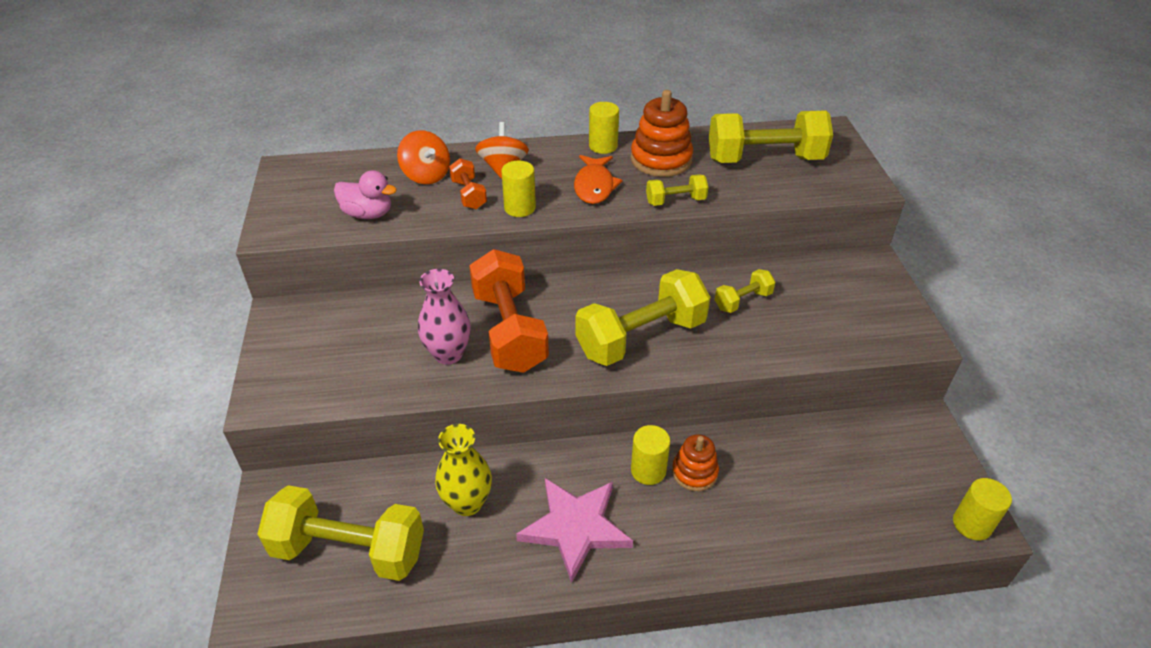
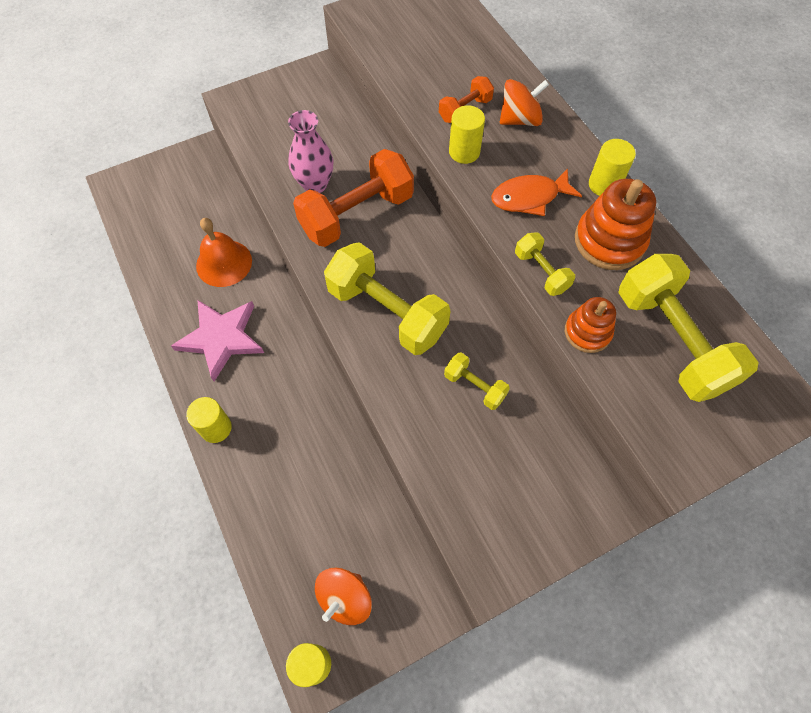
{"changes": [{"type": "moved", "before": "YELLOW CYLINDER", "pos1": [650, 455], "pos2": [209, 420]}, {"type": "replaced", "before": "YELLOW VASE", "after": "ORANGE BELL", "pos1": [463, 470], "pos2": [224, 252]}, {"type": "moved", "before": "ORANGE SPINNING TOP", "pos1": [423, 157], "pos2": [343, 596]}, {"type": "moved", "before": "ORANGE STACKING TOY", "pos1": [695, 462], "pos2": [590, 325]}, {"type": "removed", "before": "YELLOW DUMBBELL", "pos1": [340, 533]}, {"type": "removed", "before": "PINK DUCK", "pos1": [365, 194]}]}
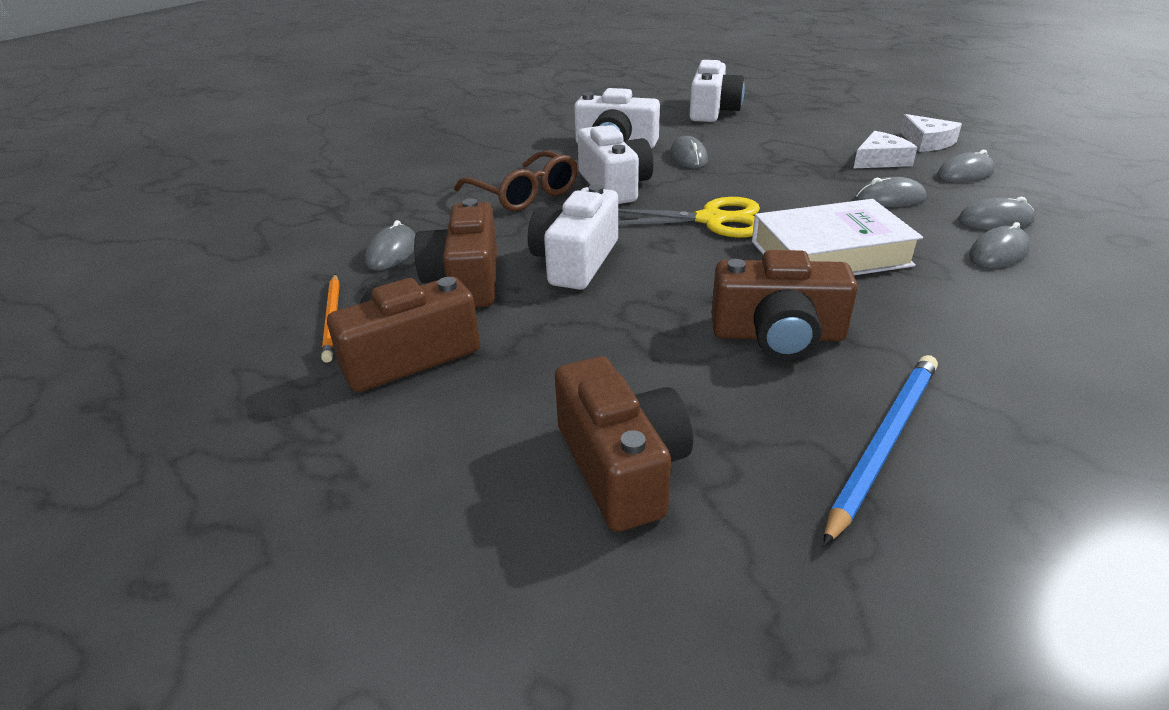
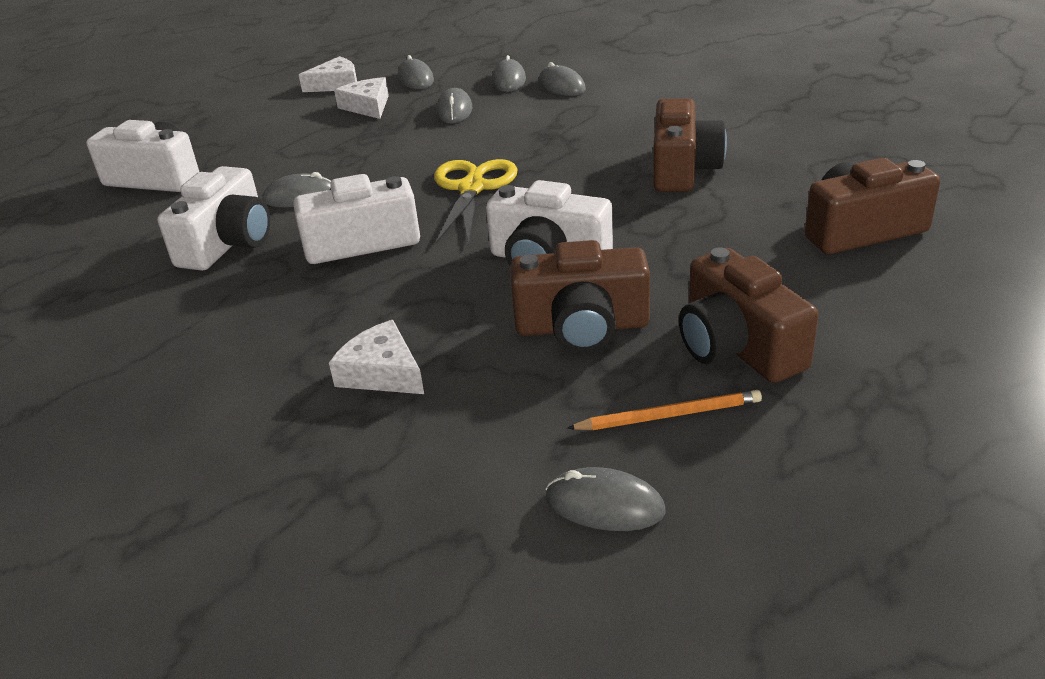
{"changes": [{"type": "added", "after": "WHITE CHEESE", "pos2": [376, 357]}, {"type": "moved", "before": "GREY MOUSE", "pos1": [390, 245], "pos2": [605, 499]}, {"type": "removed", "before": "BROWN GLASSES", "pos1": [516, 181]}, {"type": "removed", "before": "WHITE BOOK", "pos1": [837, 237]}, {"type": "removed", "before": "BLUE PENCIL", "pos1": [880, 450]}]}
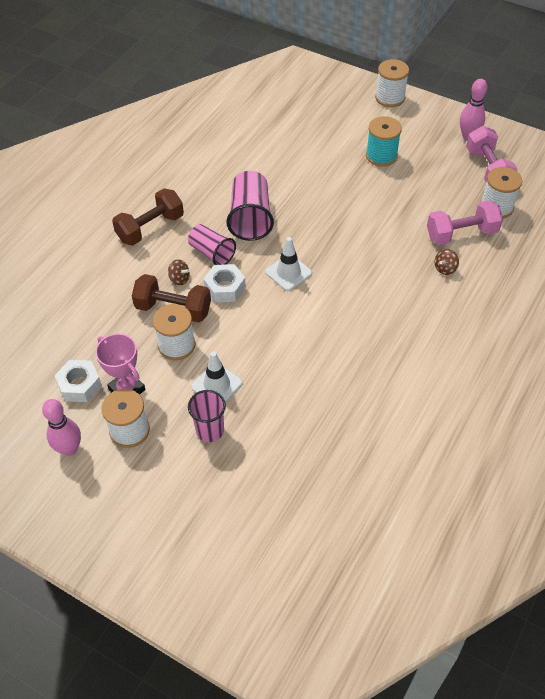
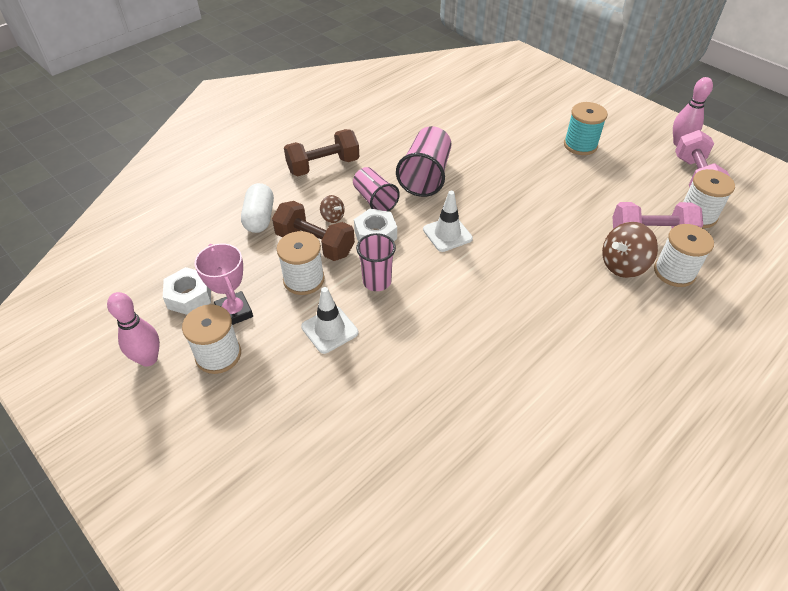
{"changes": [{"type": "added", "after": "WHITE CAPSULE", "pos2": [257, 208]}, {"type": "moved", "before": "PINK CUP", "pos1": [207, 416], "pos2": [376, 262]}, {"type": "resized", "before": "BROWN SPINNING TOP", "pos1": [447, 262], "pos2": [630, 250], "scale": 1.87}, {"type": "moved", "before": "WHITE SPOOL", "pos1": [392, 83], "pos2": [684, 255]}]}
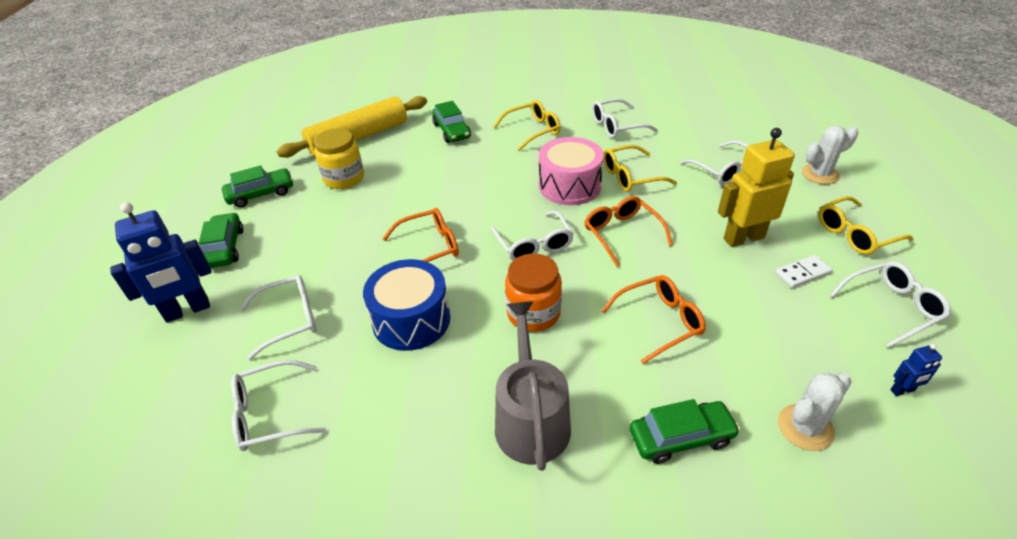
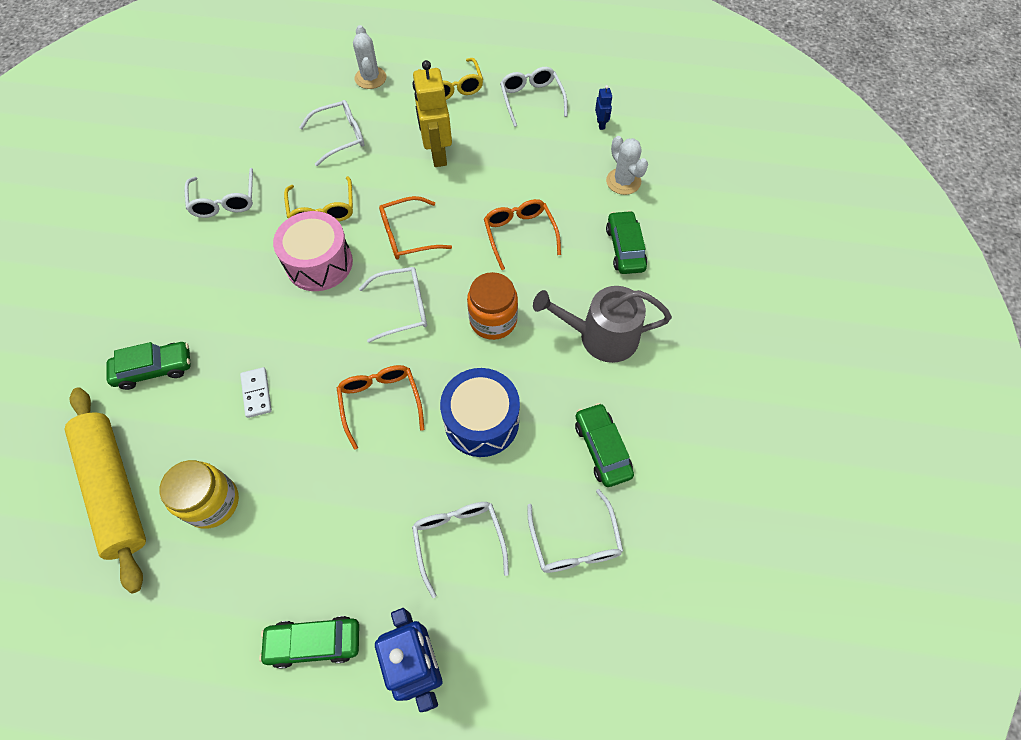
{"changes": [{"type": "moved", "before": "WHITE DOMINO", "pos1": [804, 271], "pos2": [256, 392]}, {"type": "moved", "before": "GREEN CAR", "pos1": [257, 186], "pos2": [604, 445]}, {"type": "removed", "before": "YELLOW GLASSES", "pos1": [527, 125]}]}
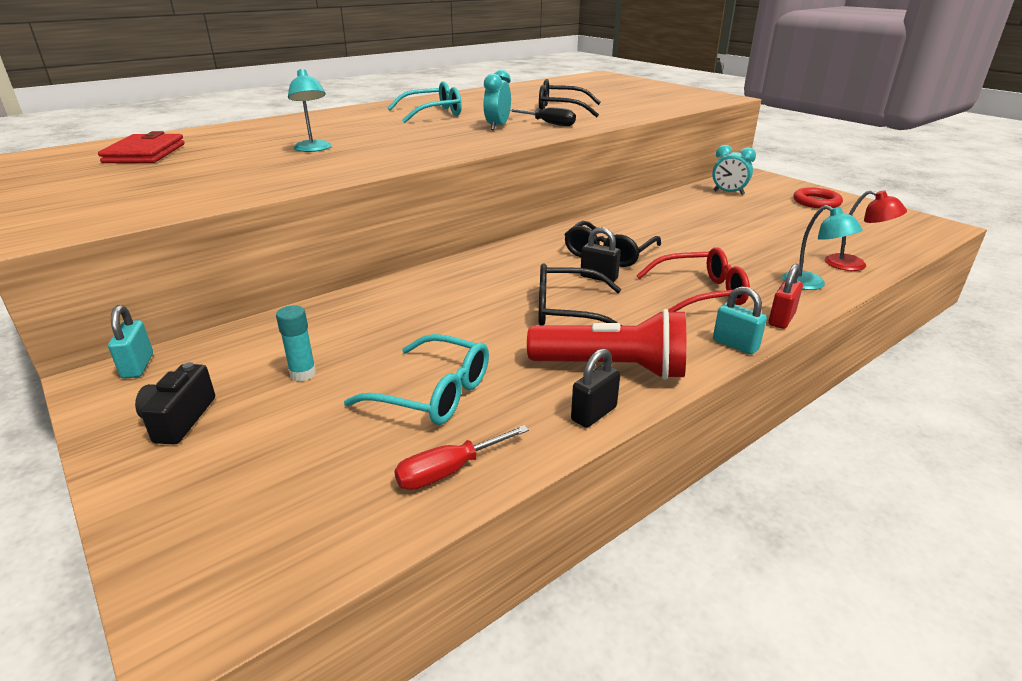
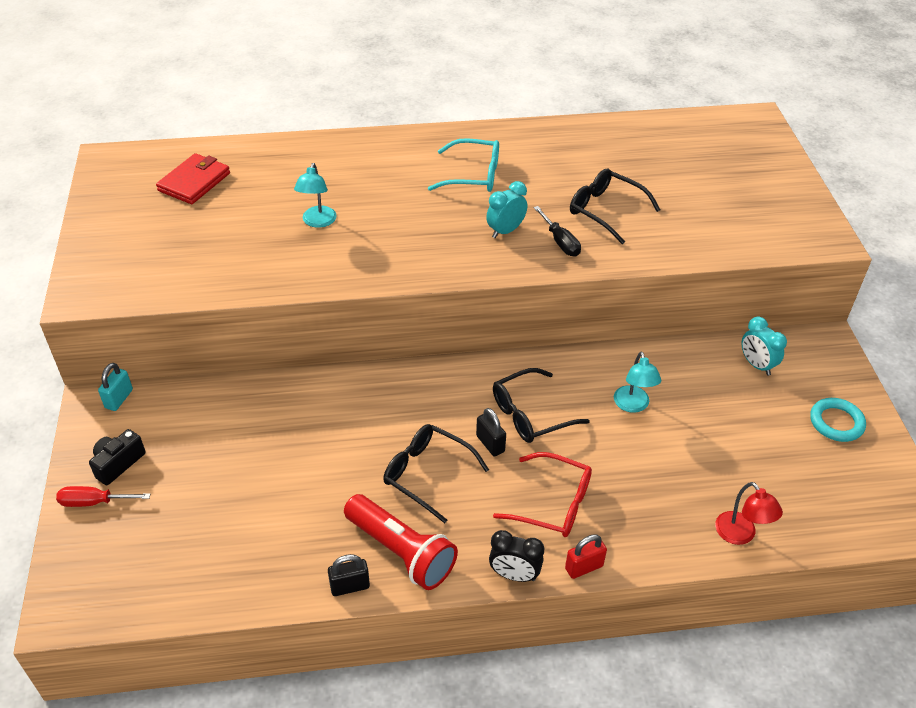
{"changes": [{"type": "moved", "before": "RED SCREWDRIVER", "pos1": [461, 457], "pos2": [103, 496]}, {"type": "replaced", "before": "TURQUOISE PADLOCK", "after": "BLACK CLOCK", "pos1": [740, 320], "pos2": [516, 556]}, {"type": "moved", "before": "TURQUOISE LAMP", "pos1": [822, 247], "pos2": [637, 382]}, {"type": "recoloured", "before": "RED RING", "after": "TURQUOISE RING", "pos1": [818, 198], "pos2": [838, 420]}, {"type": "removed", "before": "TURQUOISE GLUE STICK", "pos1": [296, 343]}, {"type": "removed", "before": "TURQUOISE GLASSES", "pos1": [416, 379]}]}
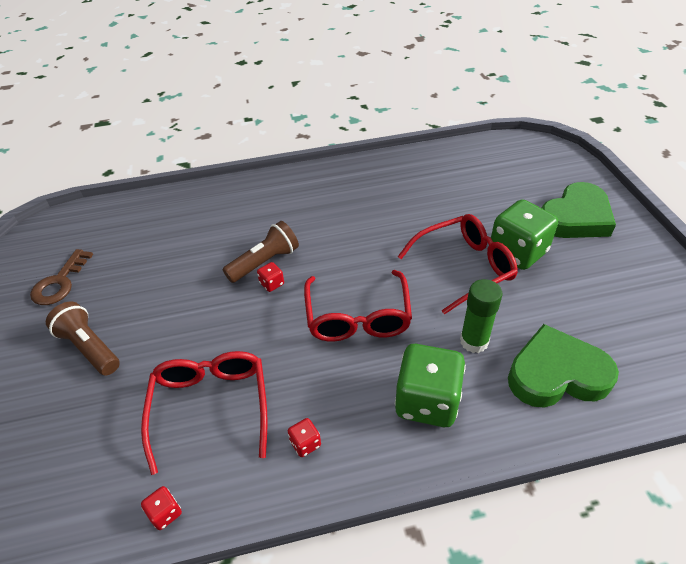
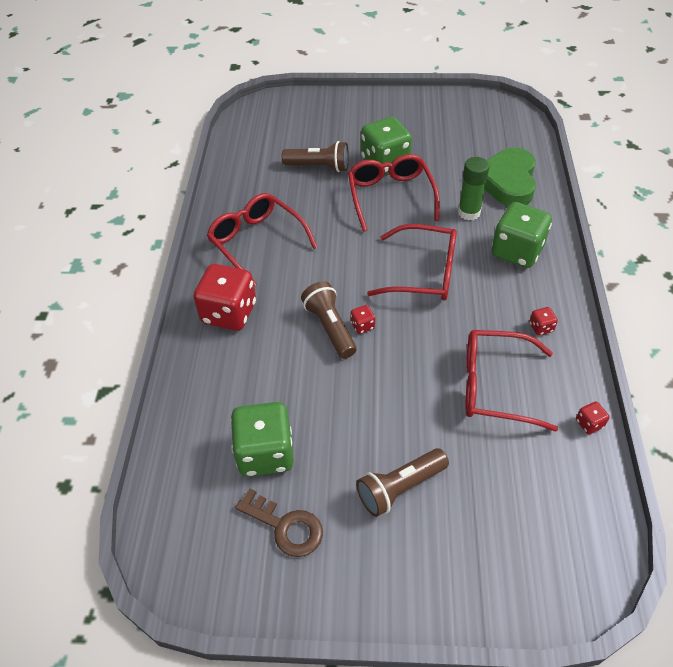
{"changes": [{"type": "added", "after": "RED DICE", "pos2": [224, 297]}, {"type": "added", "after": "RED GLASSES", "pos2": [262, 240]}, {"type": "added", "after": "GREEN DICE", "pos2": [262, 439]}, {"type": "added", "after": "BROWN FLASHLIGHT", "pos2": [315, 156]}, {"type": "removed", "before": "GREEN HEART", "pos1": [579, 210]}]}
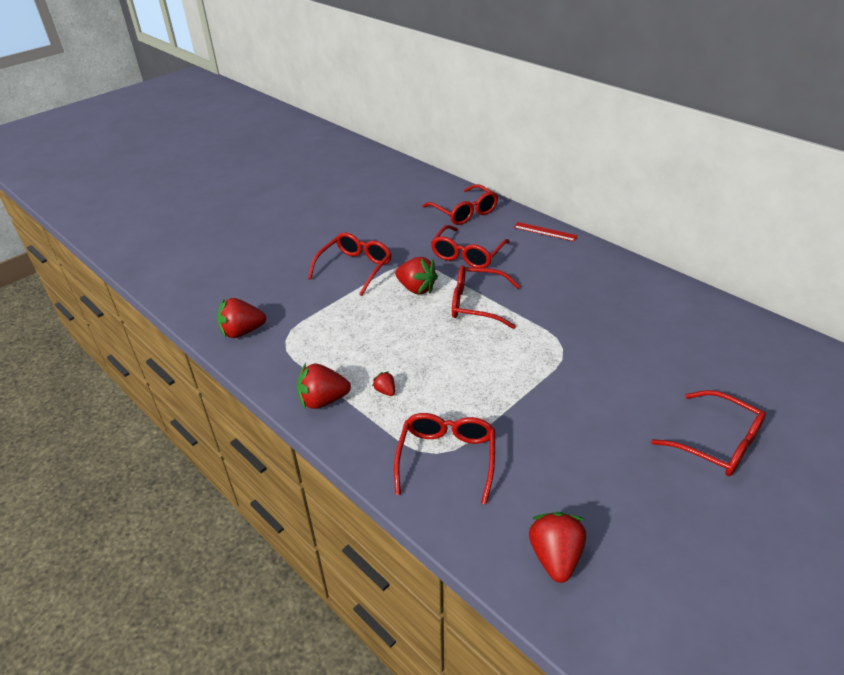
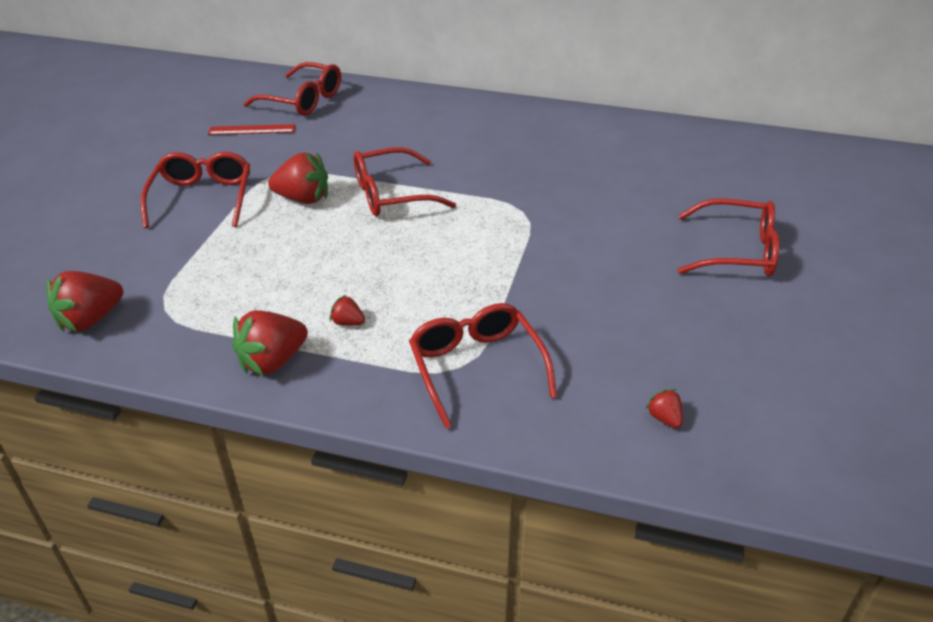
{"changes": [{"type": "moved", "before": "RED RULER", "pos1": [546, 232], "pos2": [252, 129]}, {"type": "resized", "before": "RED STRAWBERRY", "pos1": [557, 547], "pos2": [664, 408], "scale": 0.49}, {"type": "removed", "before": "RED GLASSES", "pos1": [470, 246]}]}
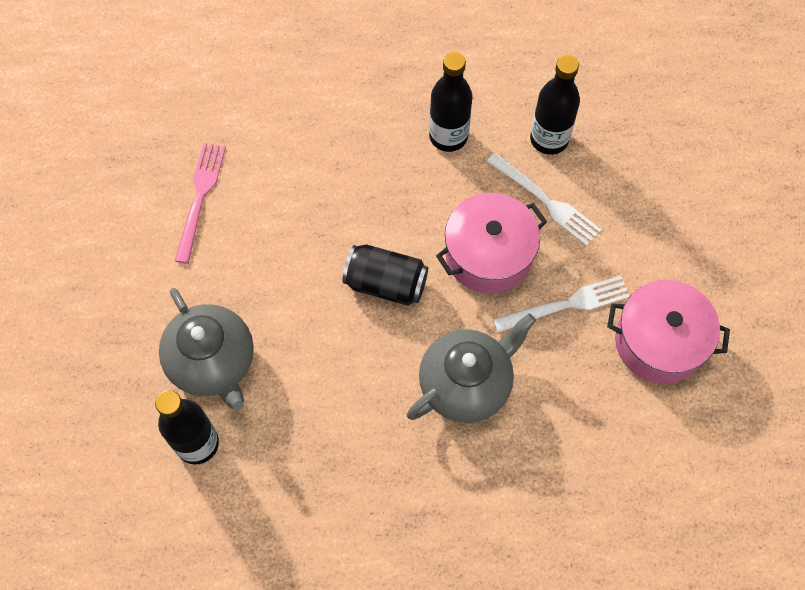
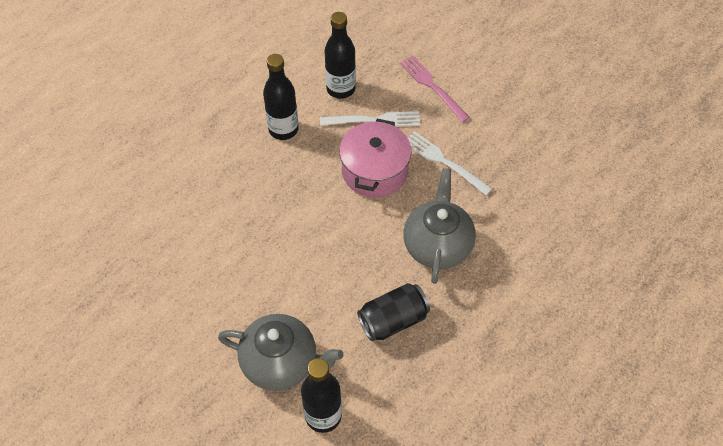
{"changes": [{"type": "moved", "before": "BLACK CAN", "pos1": [385, 275], "pos2": [393, 312]}, {"type": "moved", "before": "PINK FORK", "pos1": [200, 203], "pos2": [435, 89]}, {"type": "turned", "before": "WHITE FORK", "pos1": [561, 304], "pos2": [450, 163], "turn": -75}, {"type": "removed", "before": "PINK POT", "pos1": [668, 332]}]}
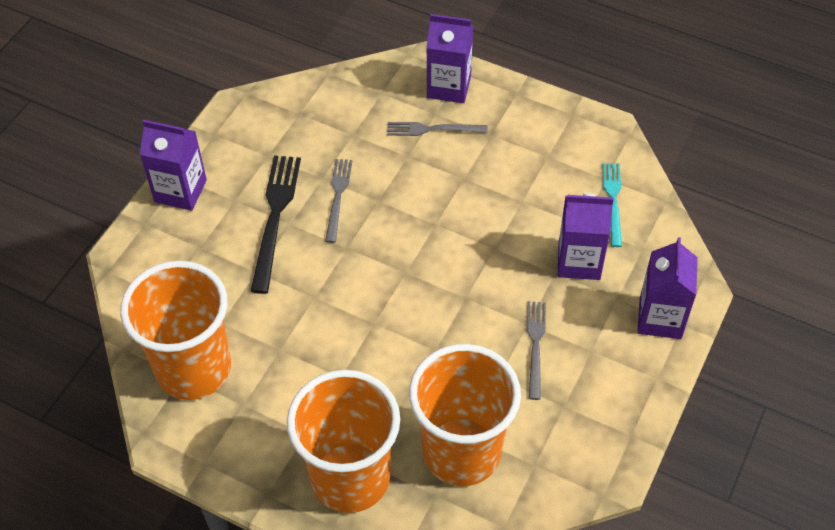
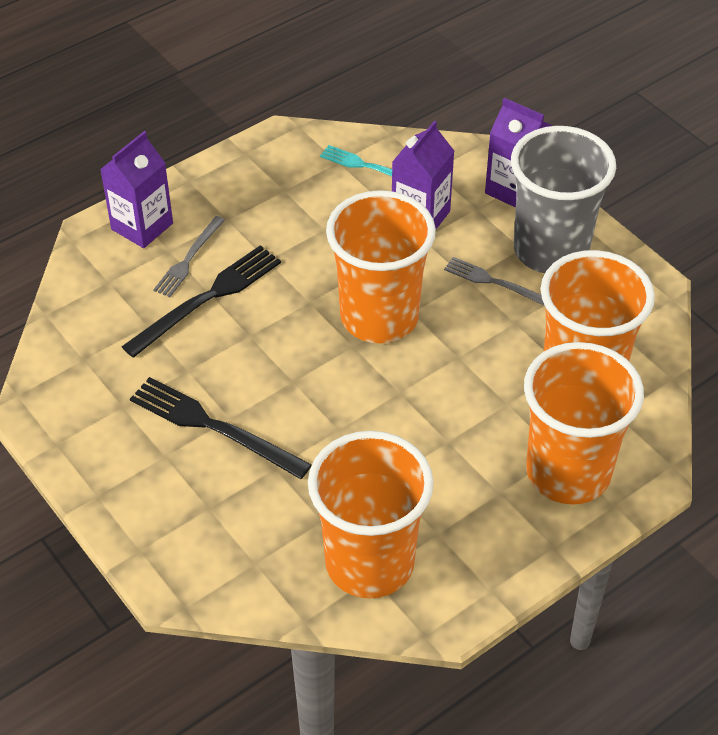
{"changes": [{"type": "added", "after": "BLACK FORK", "pos2": [201, 301]}, {"type": "added", "after": "ORANGE CUP", "pos2": [381, 266]}, {"type": "added", "after": "GREY CUP", "pos2": [563, 199]}, {"type": "removed", "before": "PURPLE CARTON", "pos1": [173, 165]}, {"type": "removed", "before": "GREY FORK", "pos1": [338, 201]}]}
